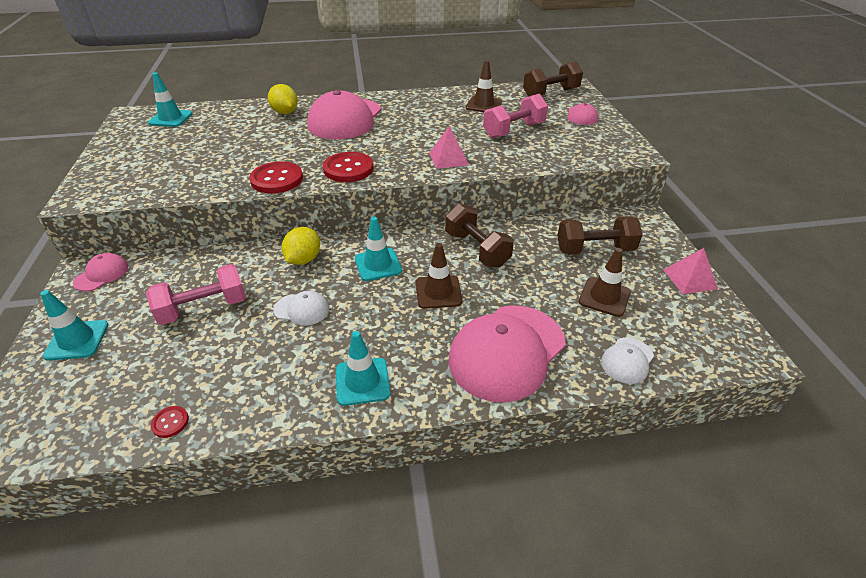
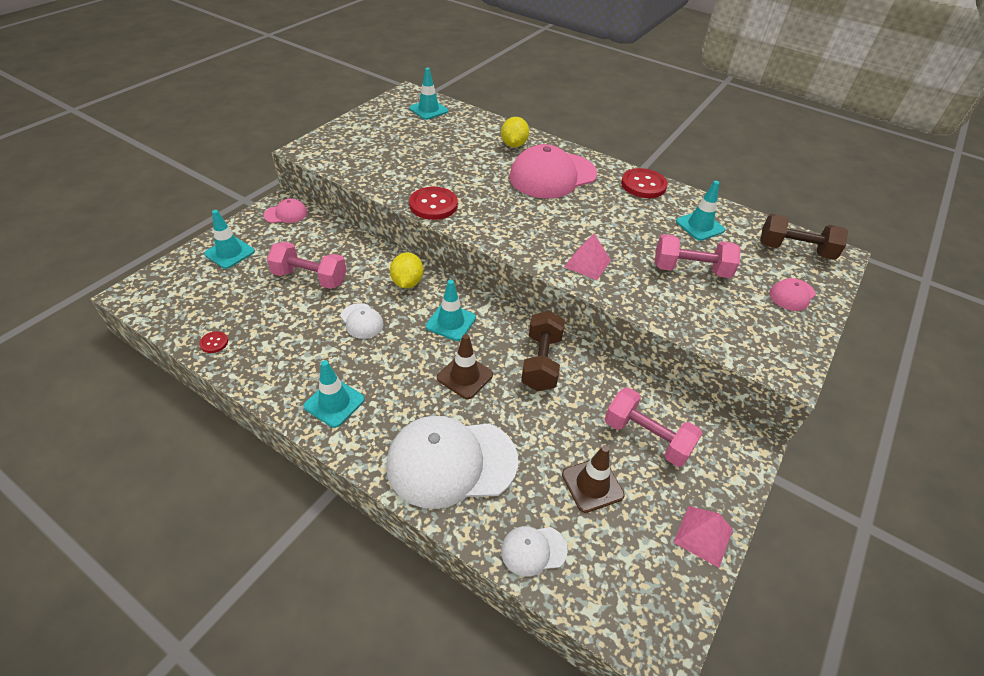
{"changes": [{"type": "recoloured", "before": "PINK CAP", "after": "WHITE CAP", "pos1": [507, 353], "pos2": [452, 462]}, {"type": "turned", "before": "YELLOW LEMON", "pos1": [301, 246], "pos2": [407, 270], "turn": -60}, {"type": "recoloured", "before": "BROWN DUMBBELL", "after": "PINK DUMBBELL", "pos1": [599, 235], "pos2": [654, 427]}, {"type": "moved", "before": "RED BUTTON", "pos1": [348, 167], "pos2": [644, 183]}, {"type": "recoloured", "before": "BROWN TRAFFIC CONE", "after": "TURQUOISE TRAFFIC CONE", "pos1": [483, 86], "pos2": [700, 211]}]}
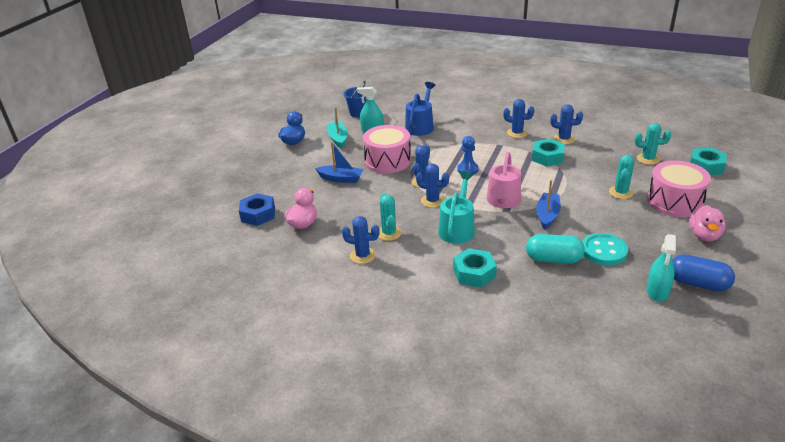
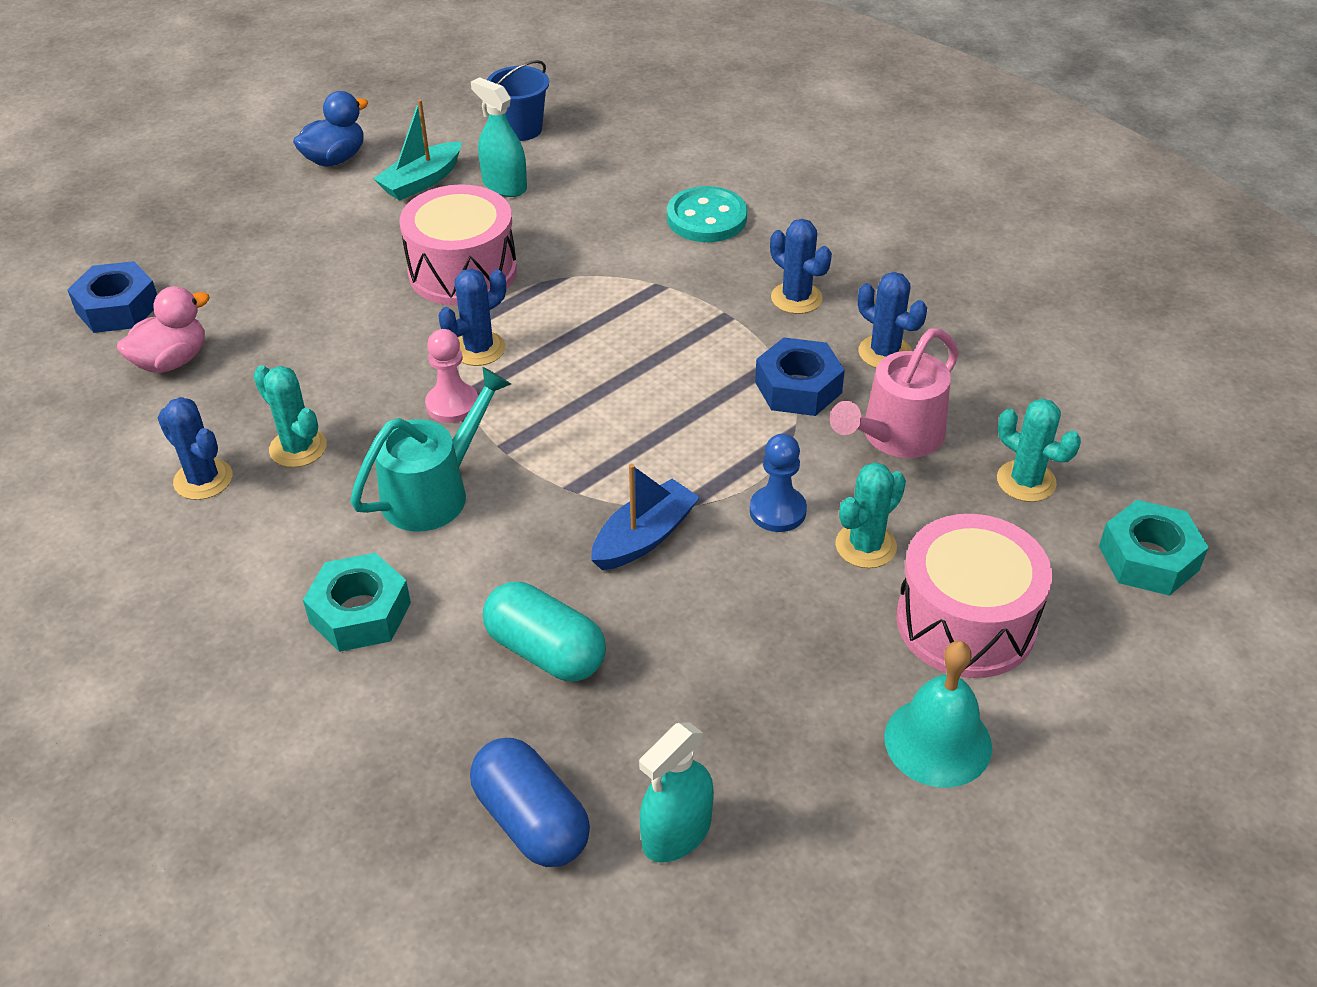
{"changes": [{"type": "turned", "before": "TURQUOISE CACTUS", "pos1": [390, 217], "pos2": [290, 416], "turn": -60}, {"type": "turned", "before": "TURQUOISE BOAT", "pos1": [338, 128], "pos2": [417, 150], "turn": -150}, {"type": "replaced", "before": "BLUE CACTUS", "after": "PINK PAWN", "pos1": [432, 186], "pos2": [451, 376]}, {"type": "moved", "before": "BLUE CAPSULE", "pos1": [703, 273], "pos2": [530, 802]}, {"type": "moved", "before": "TURQUOISE BUTTON", "pos1": [605, 249], "pos2": [707, 214]}, {"type": "moved", "before": "BLUE PAWN", "pos1": [468, 155], "pos2": [778, 483]}, {"type": "recoloured", "before": "TURQUOISE NUT", "after": "BLUE NUT", "pos1": [548, 153], "pos2": [800, 376]}, {"type": "moved", "before": "PINK WATERING CAN", "pos1": [503, 180], "pos2": [894, 393]}, {"type": "replaced", "before": "PINK DUCK", "after": "TURQUOISE BELL", "pos1": [707, 223], "pos2": [938, 714]}, {"type": "removed", "before": "BLUE BOAT", "pos1": [339, 162]}, {"type": "removed", "before": "BLUE WATERING CAN", "pos1": [420, 109]}]}
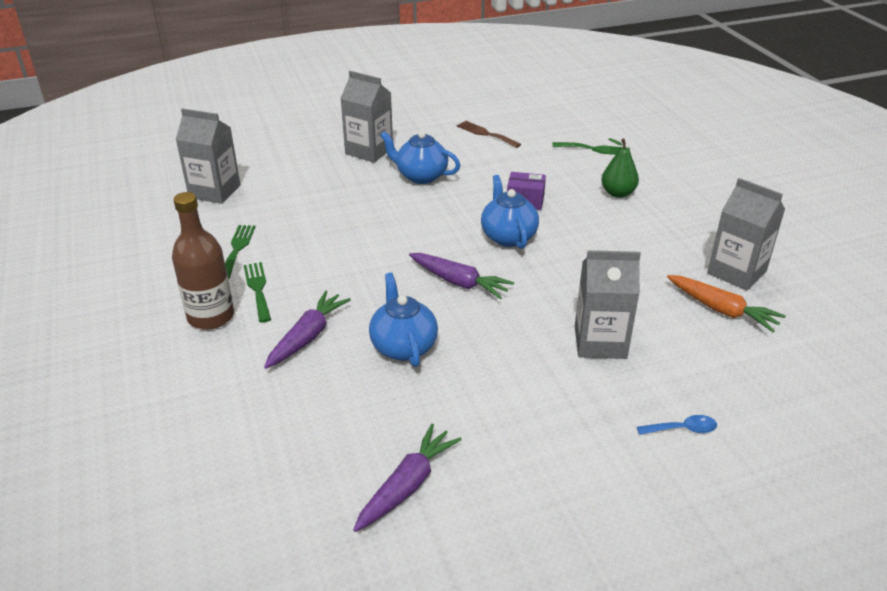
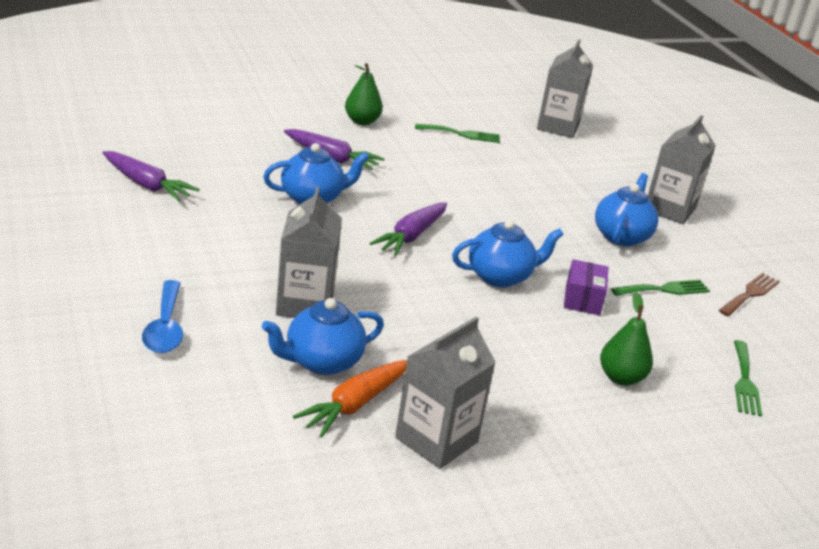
{"changes": [{"type": "resized", "before": "BLUE SPOON", "pos1": [677, 425], "pos2": [162, 316], "scale": 1.58}, {"type": "added", "after": "BLUE TEAPOT", "pos2": [323, 336]}, {"type": "replaced", "before": "BROWN BOTTLE", "after": "GREEN PEAR", "pos1": [203, 261], "pos2": [364, 94]}, {"type": "moved", "before": "GREEN FORK", "pos1": [257, 292], "pos2": [660, 288]}]}
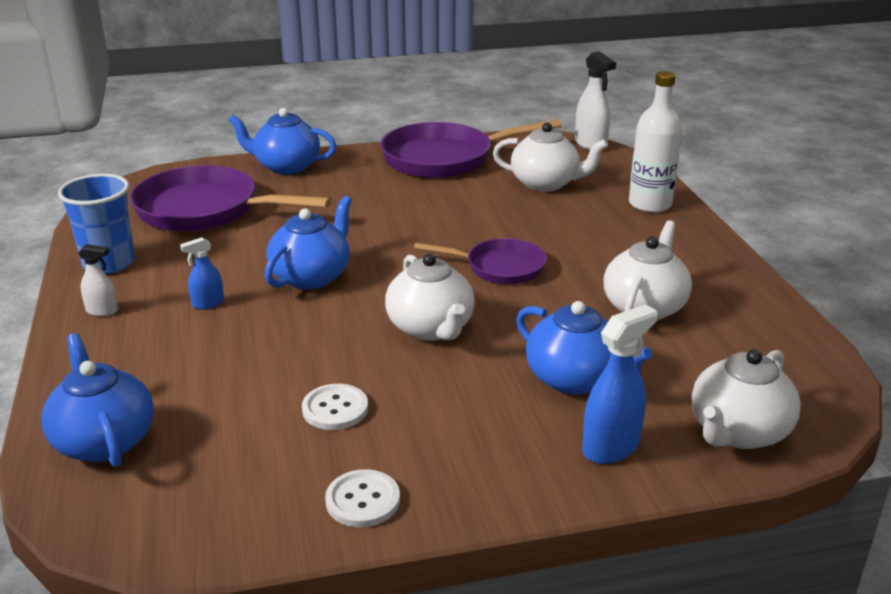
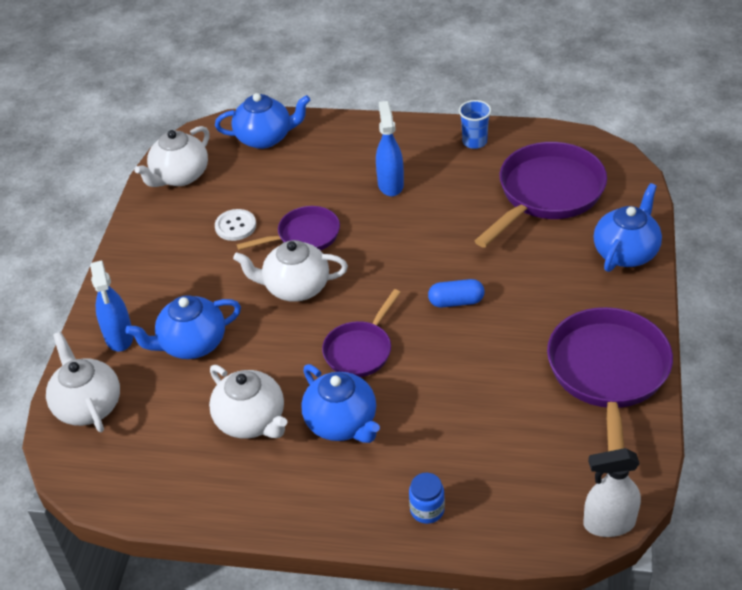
{"changes": [{"type": "moved", "before": "WHITE TEAPOT", "pos1": [550, 157], "pos2": [172, 156]}, {"type": "added", "after": "PURPLE PAN", "pos2": [288, 228]}, {"type": "moved", "before": "BLUE TEAPOT", "pos1": [308, 243], "pos2": [340, 403]}, {"type": "resized", "before": "BLUE SPRAY BOTTLE", "pos1": [202, 273], "pos2": [390, 148], "scale": 1.72}, {"type": "replaced", "before": "WHITE BOTTLE", "after": "BLUE JAR", "pos1": [655, 142], "pos2": [427, 498]}, {"type": "added", "after": "BLUE CAPSULE", "pos2": [456, 293]}, {"type": "resized", "before": "BLUE CUP", "pos1": [96, 224], "pos2": [475, 124], "scale": 0.65}, {"type": "removed", "before": "WHITE SPRAY BOTTLE", "pos1": [98, 280]}, {"type": "removed", "before": "WHITE BUTTON", "pos1": [362, 498]}]}
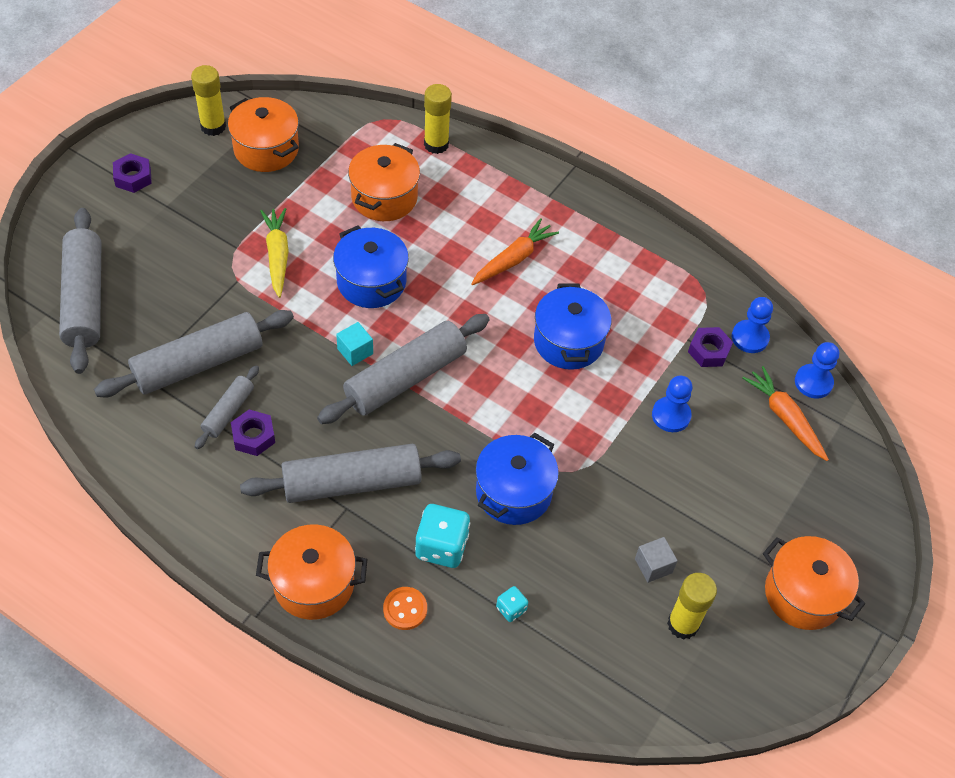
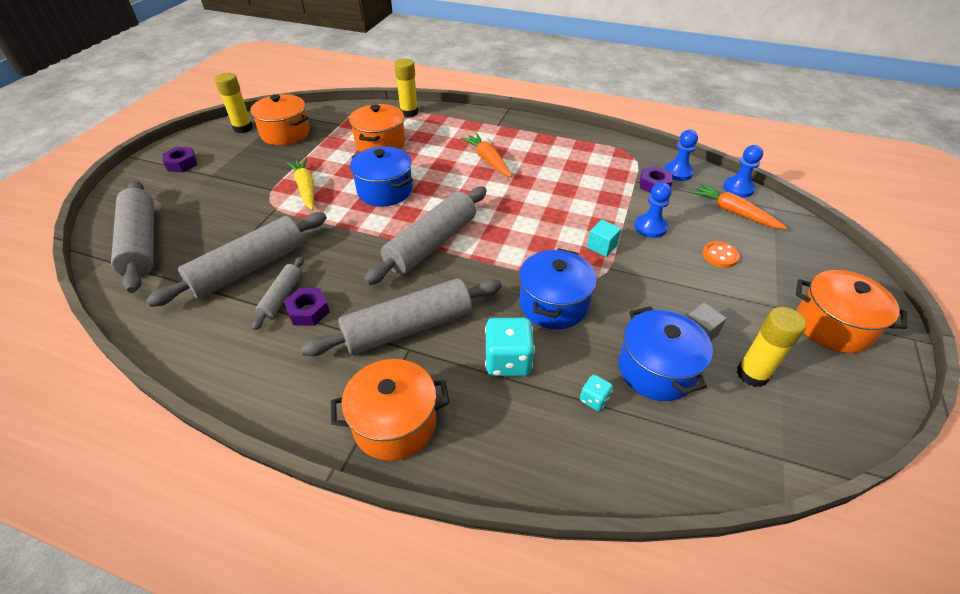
{"changes": [{"type": "turned", "before": "ORANGE CARROT", "pos1": [515, 251], "pos2": [486, 155], "turn": -60}, {"type": "moved", "before": "TURQUOISE CUBE", "pos1": [354, 344], "pos2": [604, 238]}, {"type": "moved", "before": "BLUE POT", "pos1": [572, 326], "pos2": [665, 353]}, {"type": "moved", "before": "ORANGE BUTTON", "pos1": [405, 608], "pos2": [721, 254]}]}
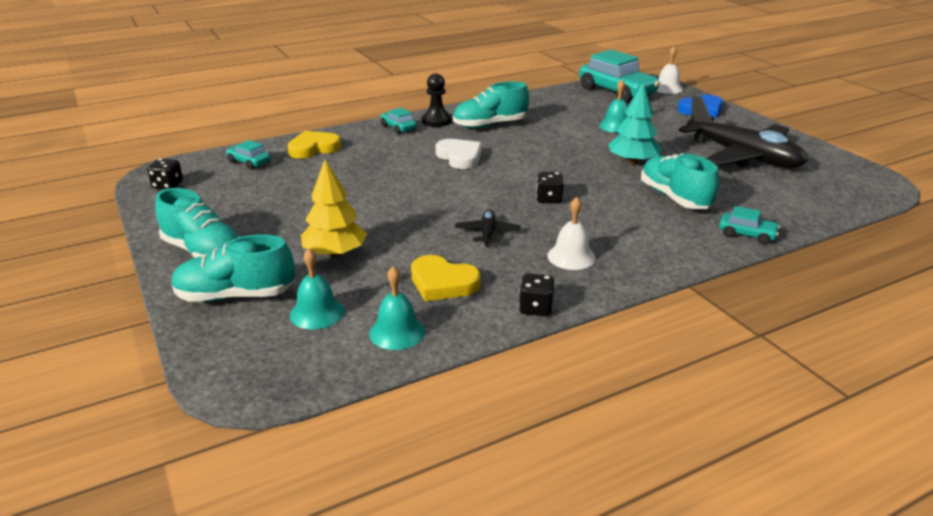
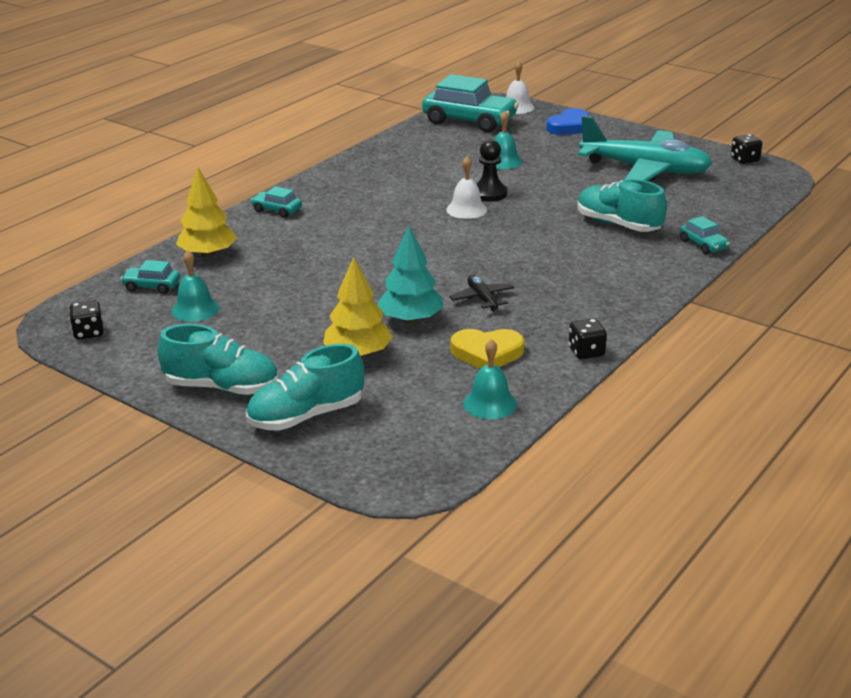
{"changes": [{"type": "moved", "before": "TURQUOISE BELL", "pos1": [317, 289], "pos2": [195, 286]}, {"type": "replaced", "before": "YELLOW HEART", "after": "YELLOW TREE", "pos1": [314, 145], "pos2": [206, 212]}, {"type": "moved", "before": "TURQUOISE TREE", "pos1": [635, 123], "pos2": [410, 274]}, {"type": "moved", "before": "WHITE BELL", "pos1": [571, 233], "pos2": [466, 187]}, {"type": "moved", "before": "BLACK PAWN", "pos1": [437, 100], "pos2": [492, 170]}, {"type": "recoloured", "before": "BLACK PLANE", "after": "TURQUOISE PLANE", "pos1": [743, 131], "pos2": [645, 148]}, {"type": "turned", "before": "TURQUOISE CAR", "pos1": [749, 225], "pos2": [705, 235], "turn": 60}, {"type": "moved", "before": "BLACK DICE", "pos1": [550, 188], "pos2": [746, 149]}, {"type": "removed", "before": "WHITE HEART", "pos1": [459, 154]}, {"type": "removed", "before": "TURQUOISE SHOE", "pos1": [491, 105]}]}
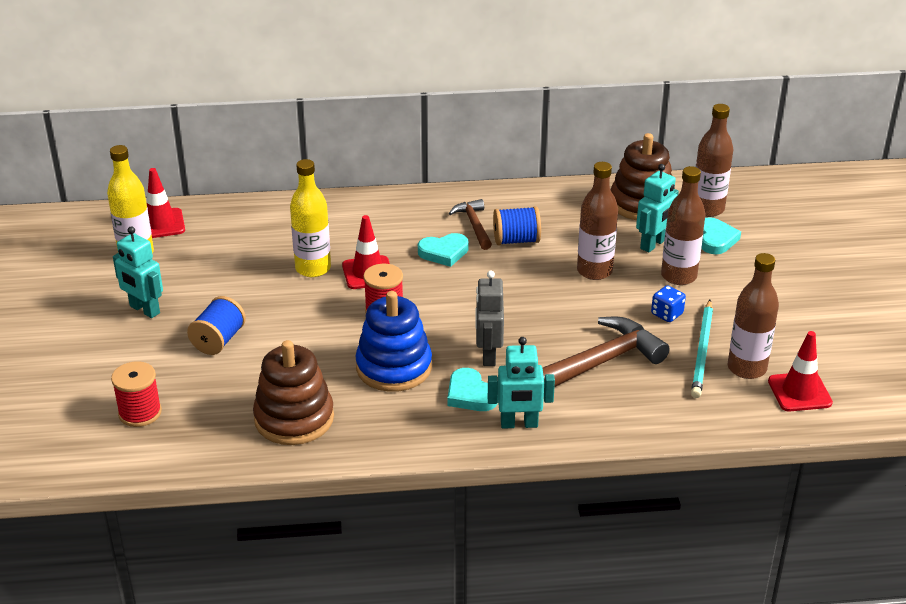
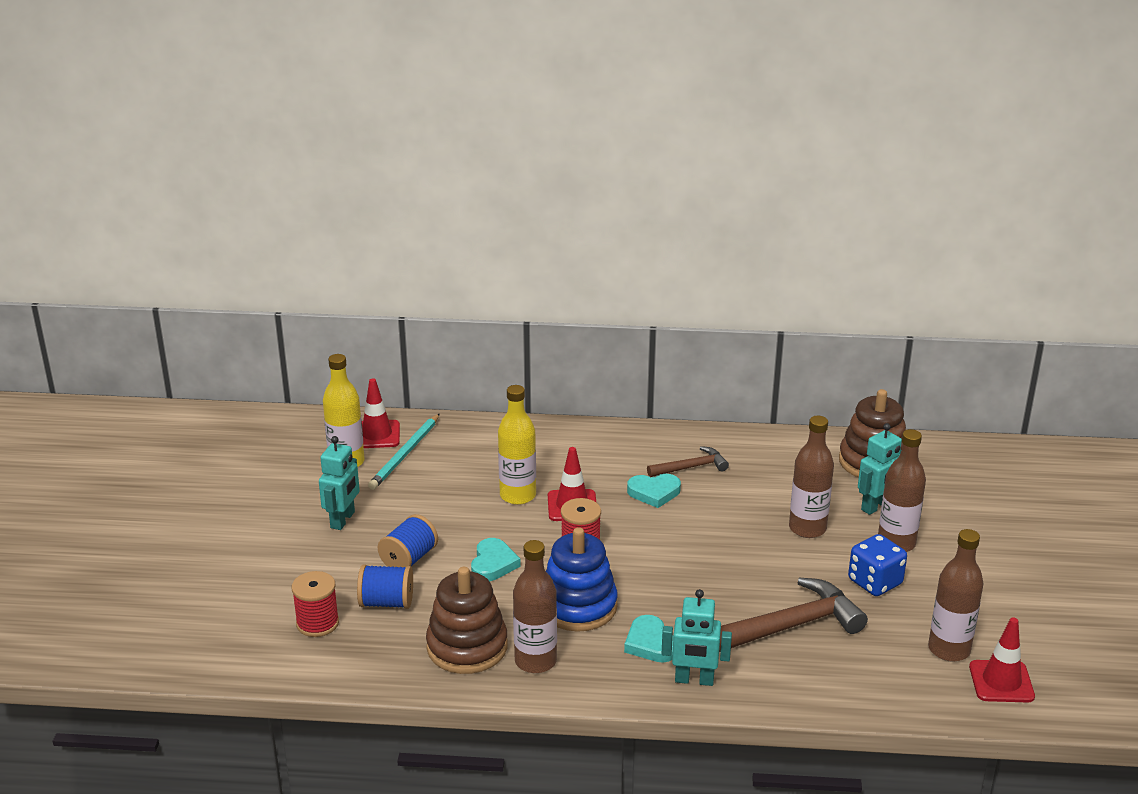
{"changes": [{"type": "turned", "before": "TURQUOISE ROBOT", "pos1": [138, 272], "pos2": [339, 483], "turn": -120}, {"type": "moved", "before": "BLUE SPOOL", "pos1": [517, 225], "pos2": [385, 586]}, {"type": "moved", "before": "TURQUOISE PENCIL", "pos1": [702, 349], "pos2": [404, 452]}, {"type": "moved", "before": "TURQUOISE HEART", "pos1": [721, 235], "pos2": [496, 559]}, {"type": "moved", "before": "BROWN BOTTLE", "pos1": [714, 160], "pos2": [535, 606]}, {"type": "turned", "before": "BROWN HAMMER", "pos1": [470, 224], "pos2": [688, 461], "turn": 75}, {"type": "resized", "before": "BLUE DICE", "pos1": [668, 303], "pos2": [877, 565], "scale": 1.58}, {"type": "removed", "before": "GREY ROBOT", "pos1": [489, 318]}]}
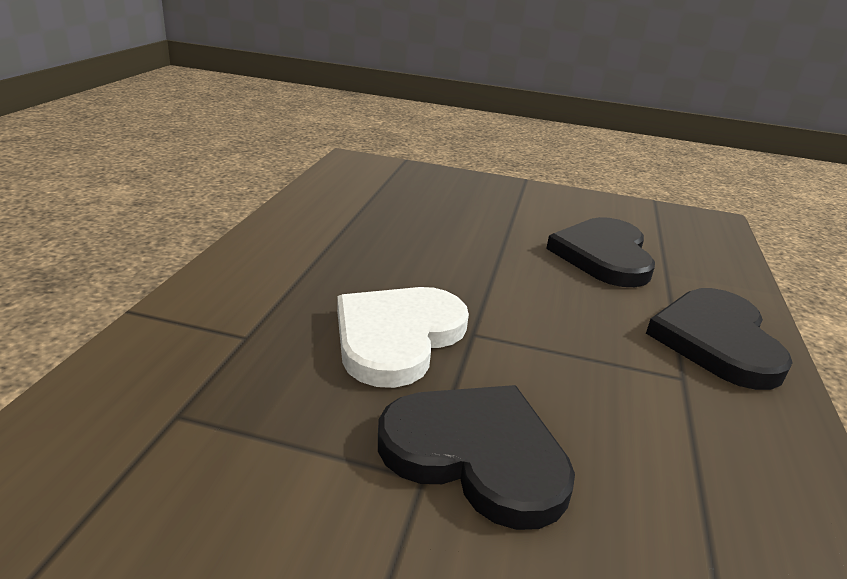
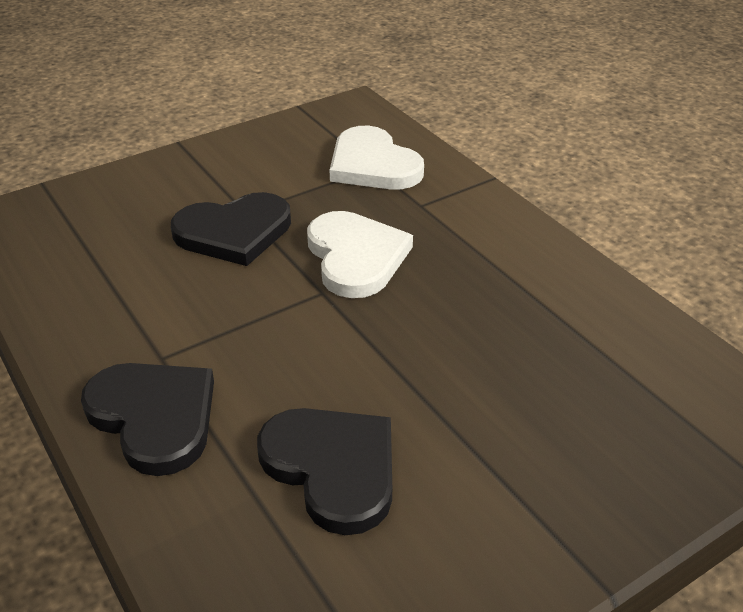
{"changes": [{"type": "added", "after": "WHITE HEART", "pos2": [377, 158]}]}
